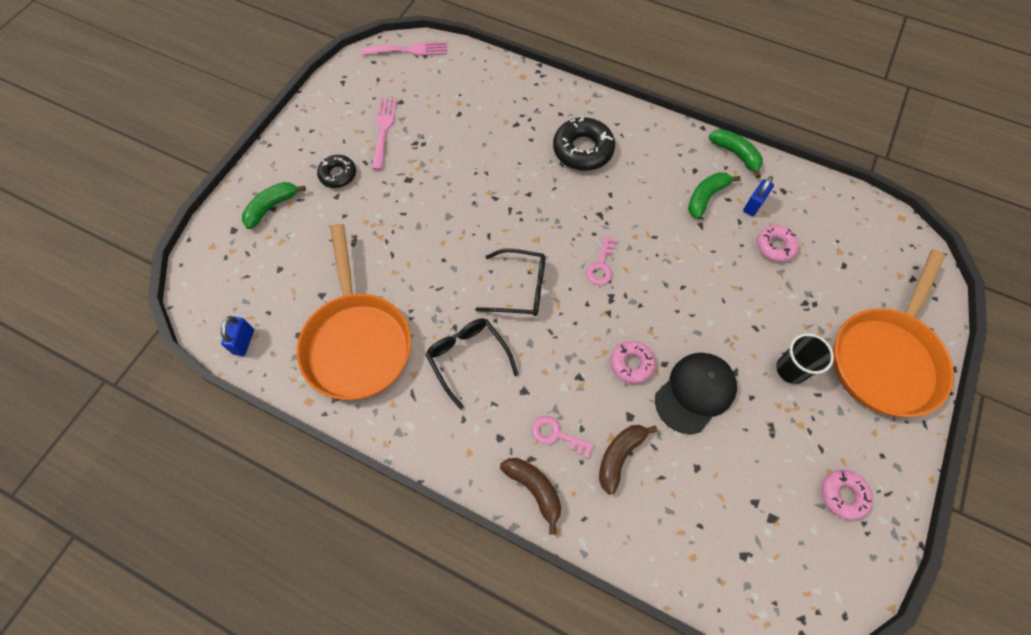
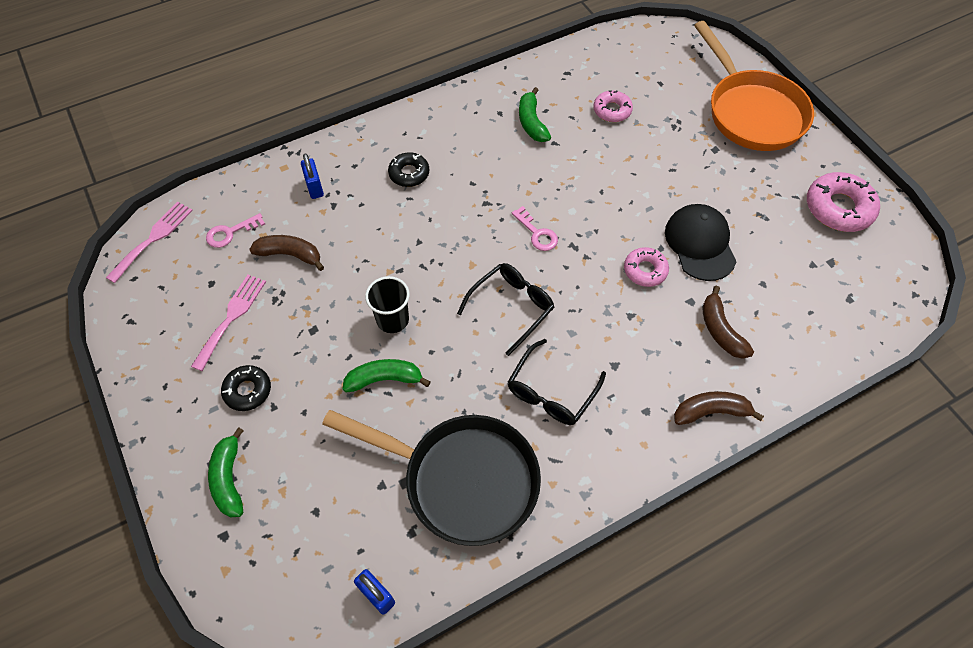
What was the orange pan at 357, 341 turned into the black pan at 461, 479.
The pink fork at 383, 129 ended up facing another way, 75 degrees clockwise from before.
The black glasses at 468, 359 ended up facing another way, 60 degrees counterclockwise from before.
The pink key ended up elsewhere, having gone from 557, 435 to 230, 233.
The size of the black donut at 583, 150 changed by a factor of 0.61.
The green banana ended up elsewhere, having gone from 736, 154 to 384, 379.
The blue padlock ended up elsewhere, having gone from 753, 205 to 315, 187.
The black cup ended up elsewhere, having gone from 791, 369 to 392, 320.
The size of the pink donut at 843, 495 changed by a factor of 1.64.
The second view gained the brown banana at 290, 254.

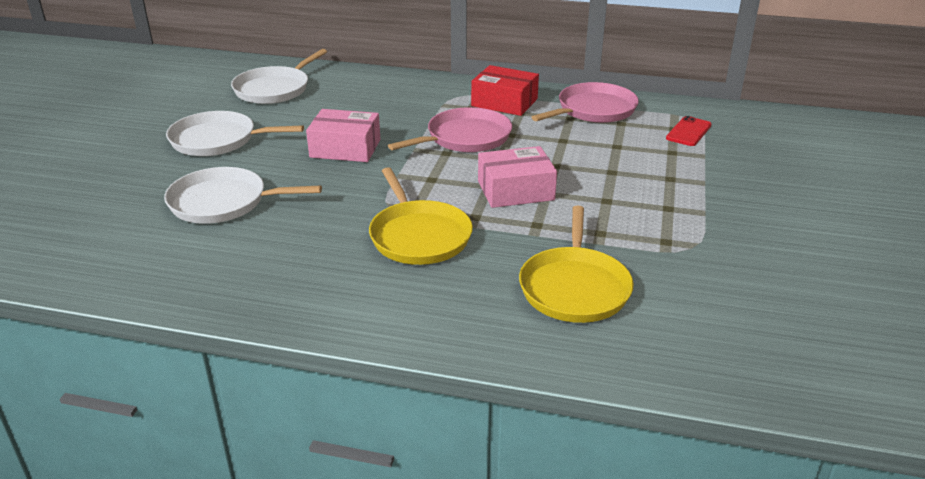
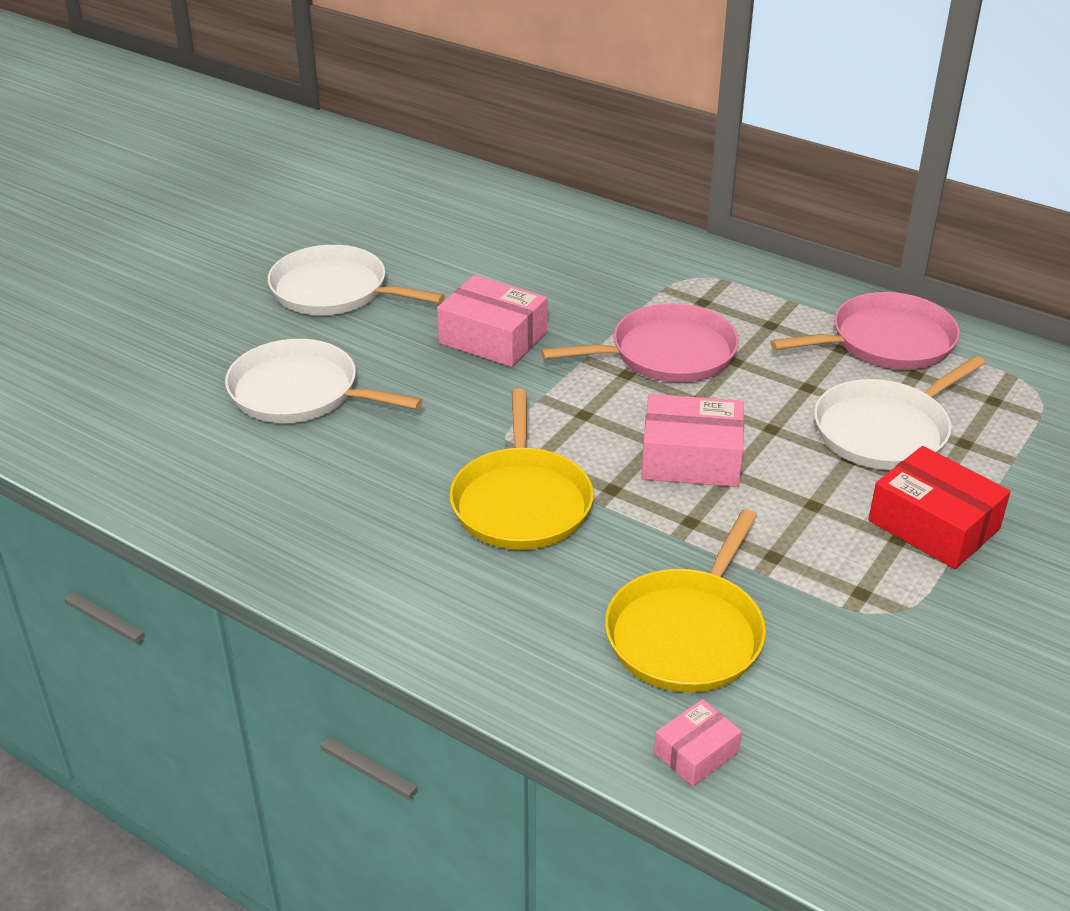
The white pan ended up elsewhere, having gone from 274, 89 to 885, 430.
The red box ended up elsewhere, having gone from 504, 102 to 933, 525.
The second view lost the red phone at 688, 132.
The second view gained the pink box at 696, 753.

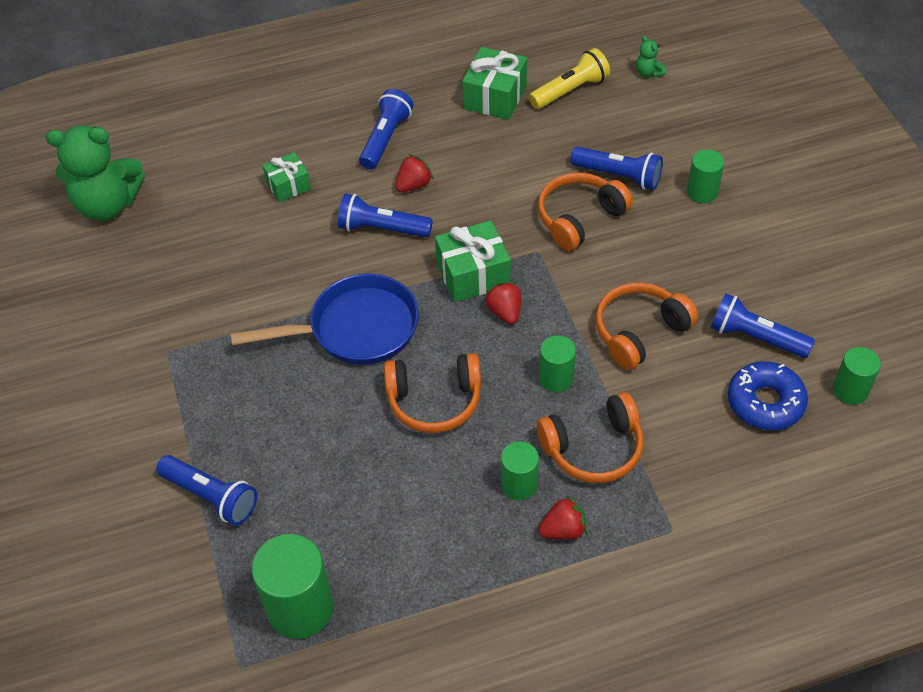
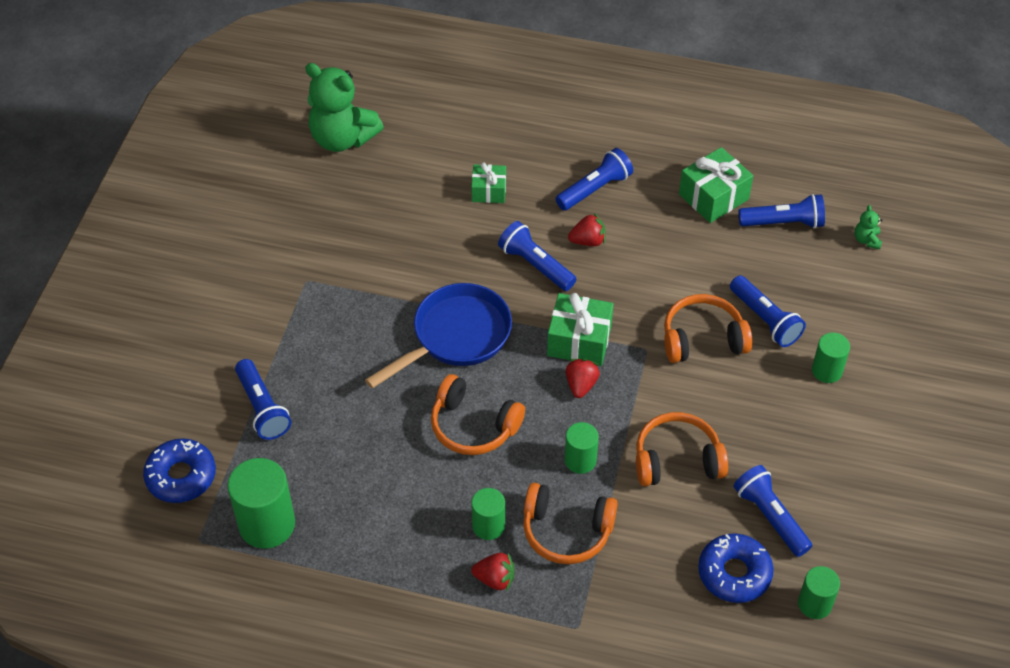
The blue pan at 355, 329 ended up facing another way, 60 degrees counterclockwise from before.
What was the yellow flashlight at 570, 91 turned into the blue flashlight at 783, 223.
The second view gained the blue donut at 181, 476.

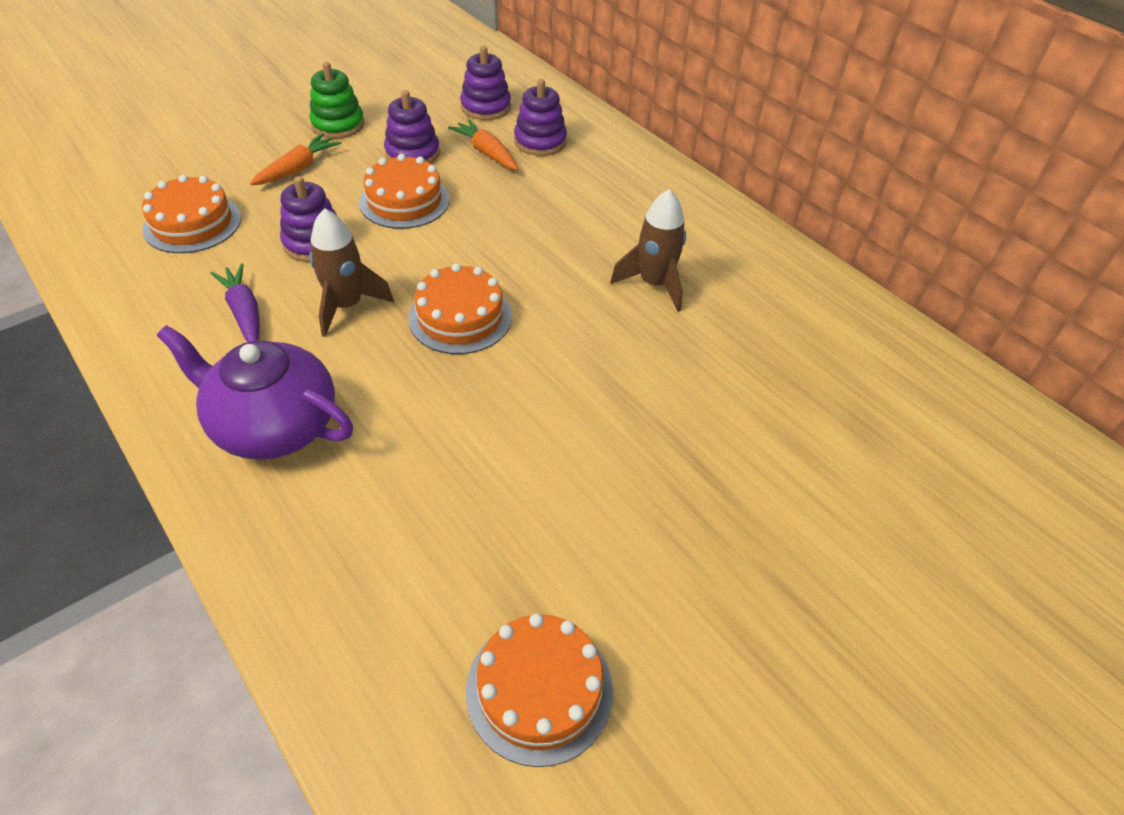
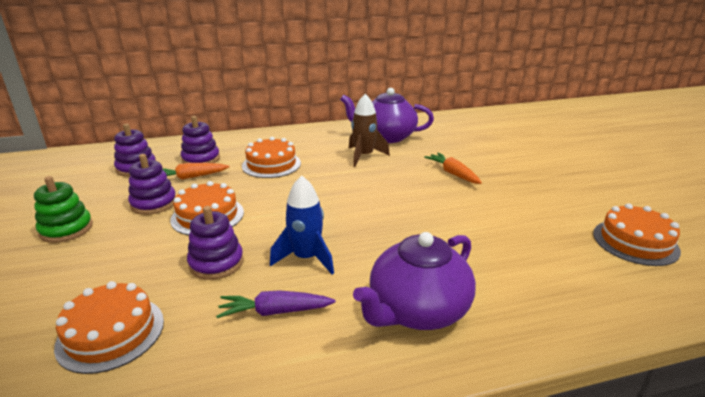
The orange carrot ended up elsewhere, having gone from 298, 168 to 453, 173.
What was the brown rocket at 347, 306 turned into the blue rocket at 306, 258.
The orange cake ended up elsewhere, having gone from 460, 317 to 271, 164.
The second view gained the purple teapot at 387, 137.

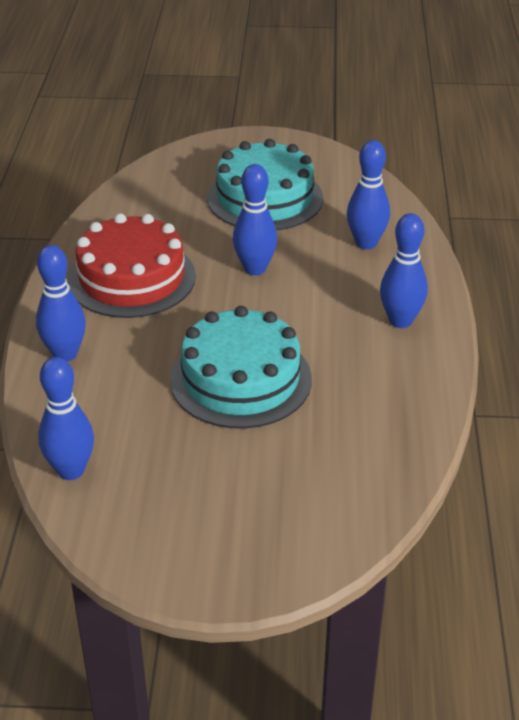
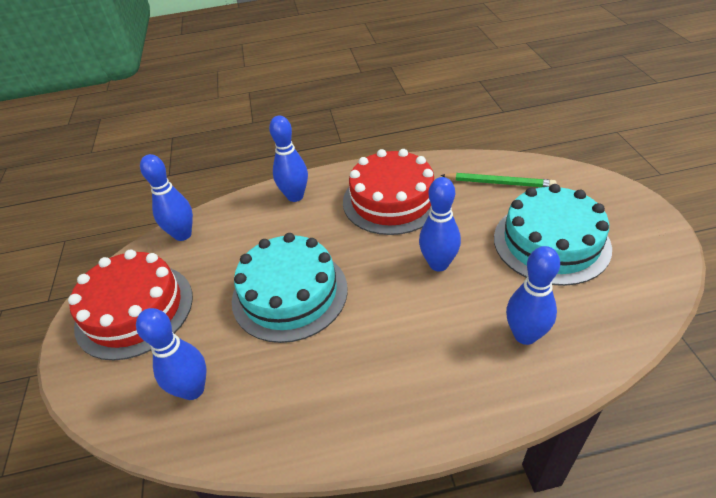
The blue bowling pin ended up elsewhere, having gone from 400, 321 to 193, 389.
The second view gained the red cake at 134, 310.
The second view gained the green pencil at 499, 183.

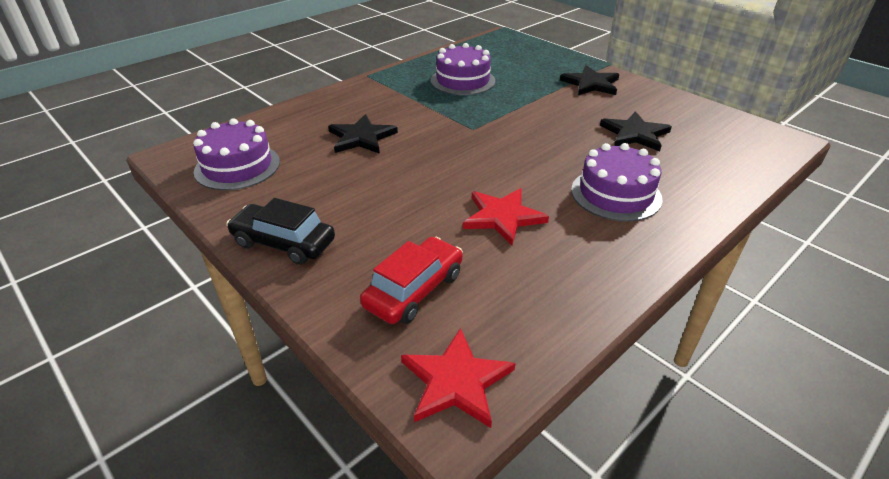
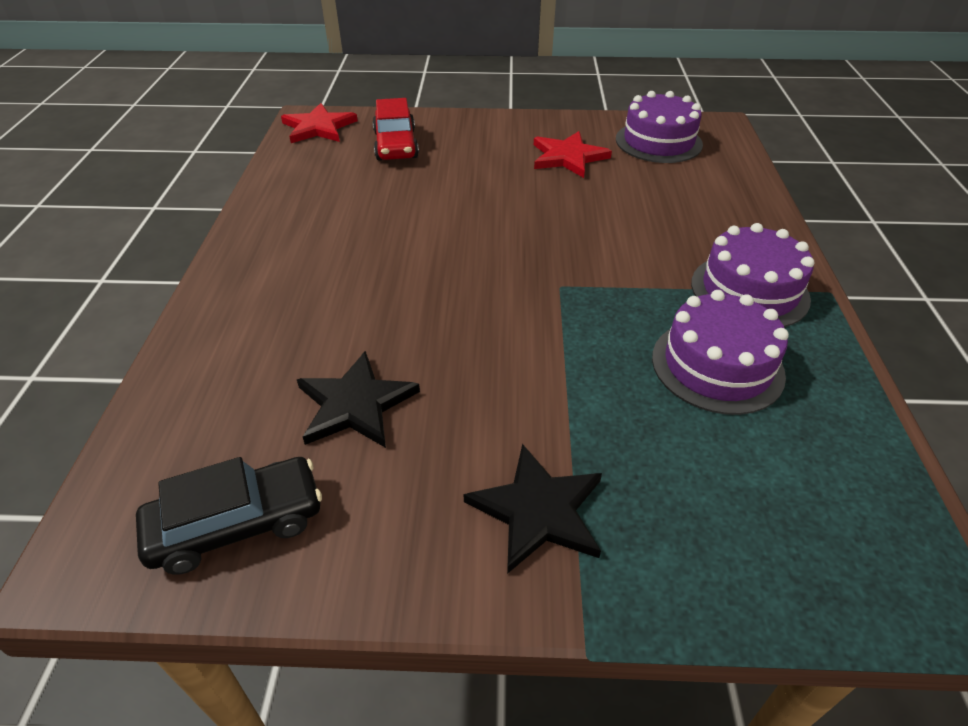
The black car ended up elsewhere, having gone from 284, 243 to 237, 524.
The second view lost the black star at 361, 137.
The red star ended up elsewhere, having gone from 502, 217 to 568, 157.
The purple cake ended up elsewhere, having gone from 615, 194 to 749, 291.

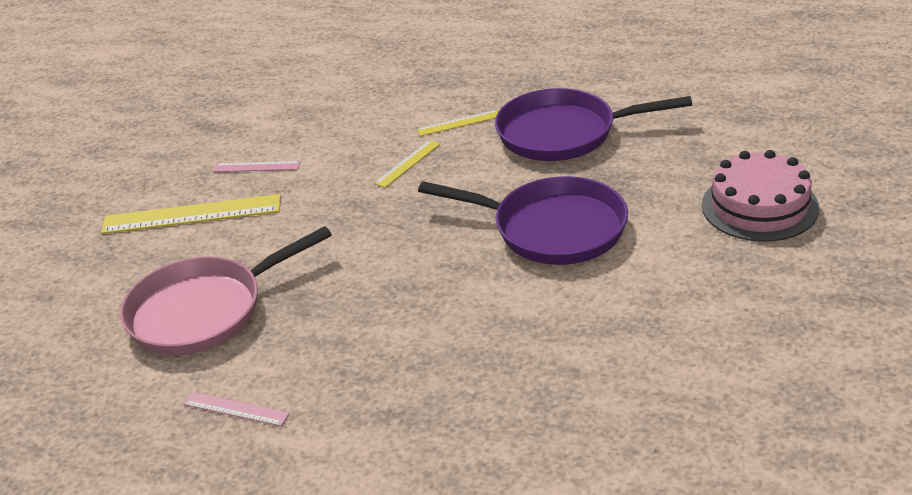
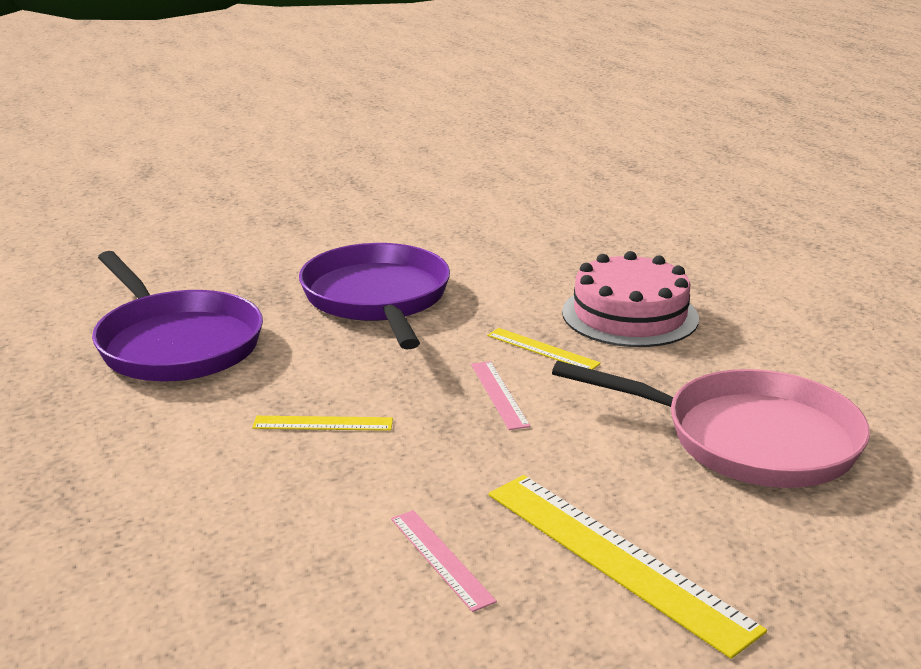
The pink ruler ended up elsewhere, having gone from 235, 409 to 499, 394.
The yellow ruler ended up elsewhere, having gone from 459, 123 to 542, 349.
The pink cake ended up elsewhere, having gone from 759, 206 to 630, 315.

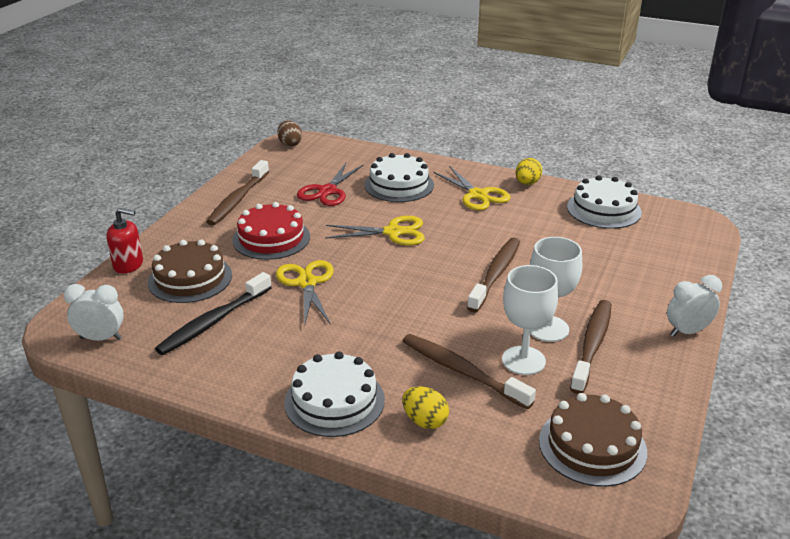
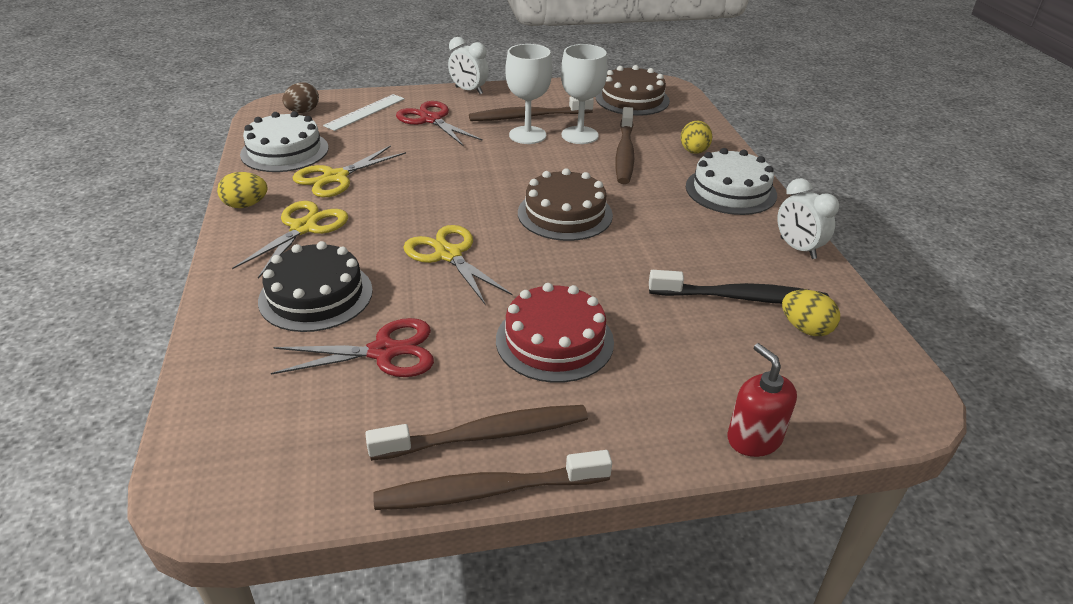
The white clock ended up elsewhere, having gone from 101, 338 to 797, 248.
The brown cake ended up elsewhere, having gone from 190, 278 to 565, 214.
The yellow scissors ended up elsewhere, having gone from 307, 283 to 335, 177.
The brown egg ended up elsewhere, having gone from 290, 144 to 303, 112.
What was the white cake at 399, 185 turned into the black cake at 316, 295.
The brown toothbrush ended up elsewhere, having gone from 495, 274 to 487, 491.
The second view gained the white ruler at 365, 112.
The second view gained the red scissors at 431, 119.
The second view gained the yellow egg at 805, 328.

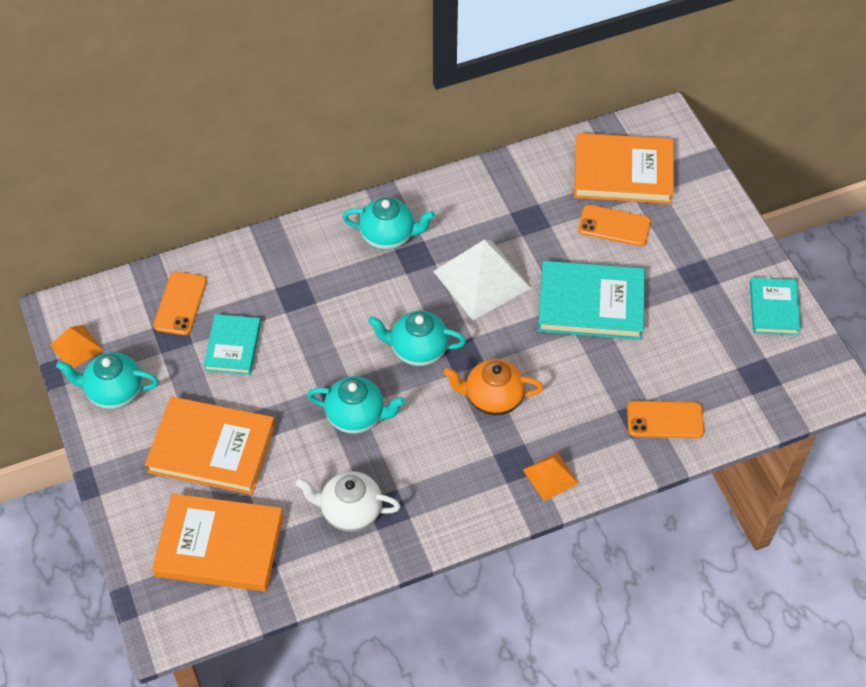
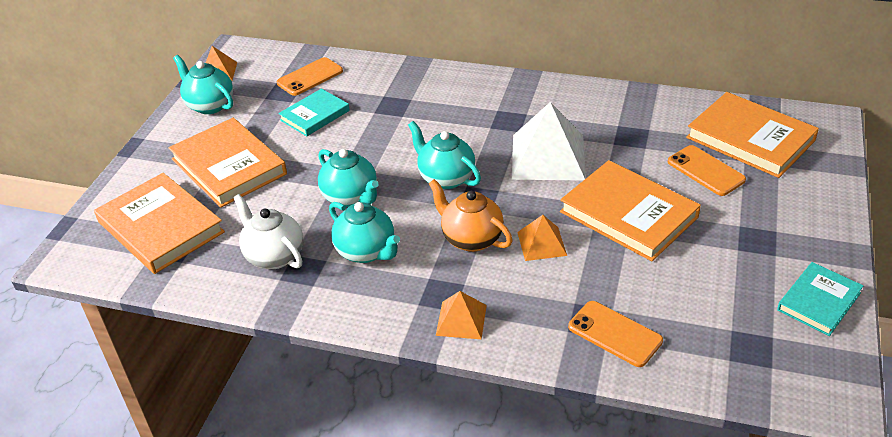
The turquoise teapot ended up elsewhere, having gone from 389, 236 to 366, 252.
What was the turquoise book at 591, 304 turned into the orange book at 628, 214.
The second view gained the orange pyramid at 542, 243.

